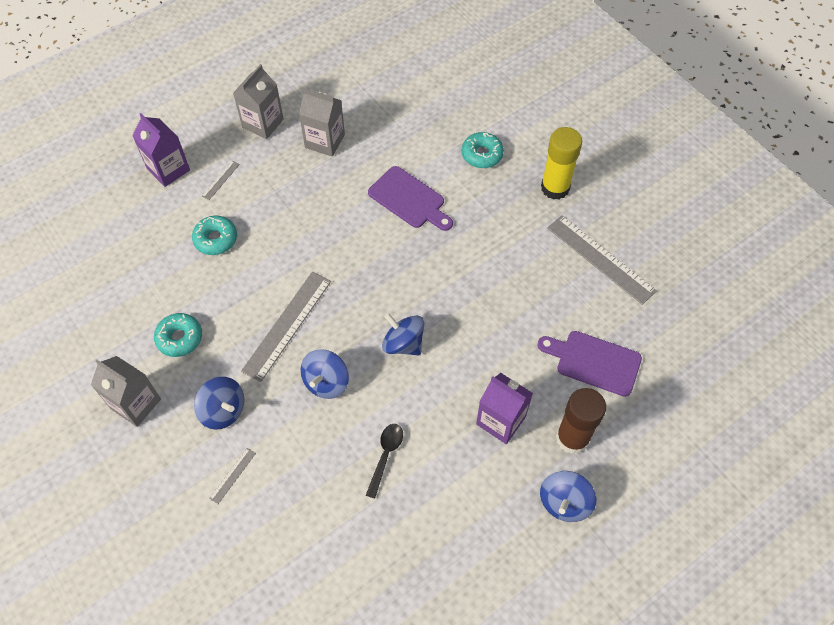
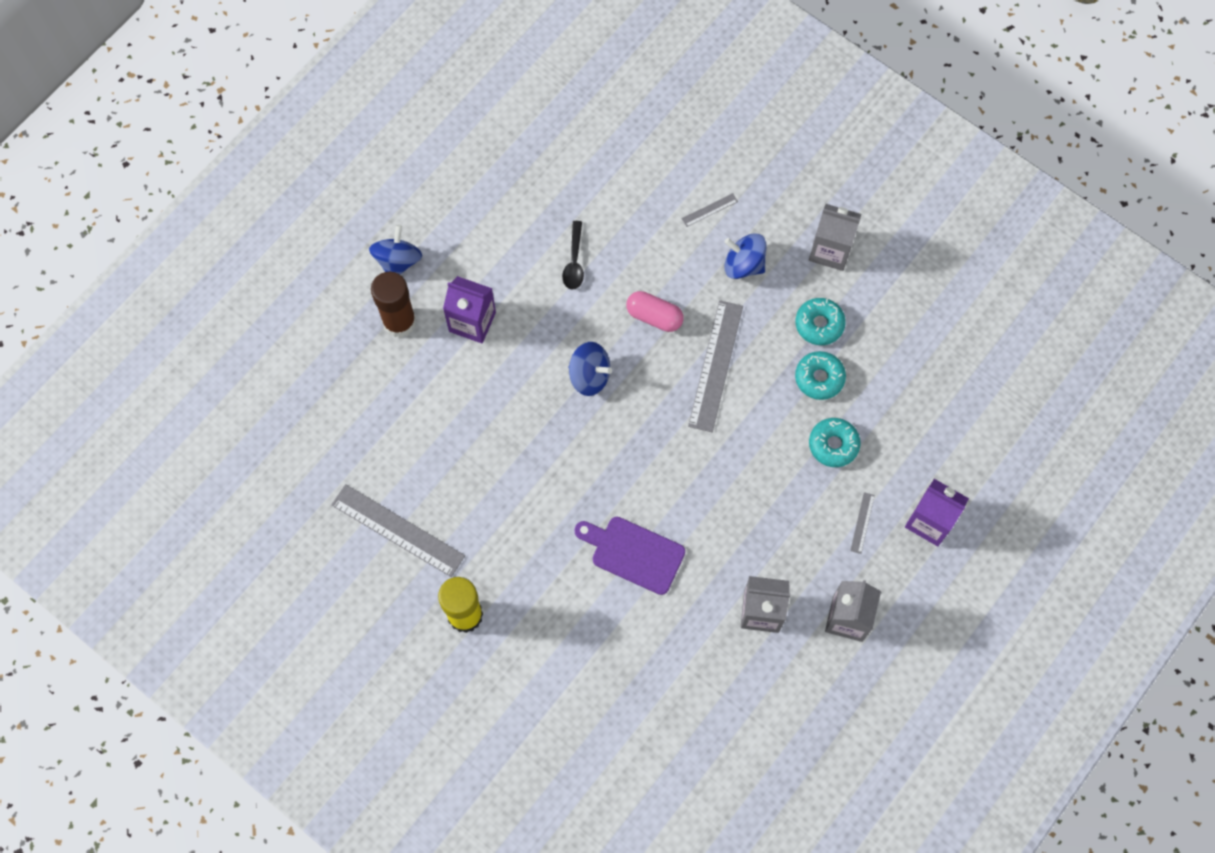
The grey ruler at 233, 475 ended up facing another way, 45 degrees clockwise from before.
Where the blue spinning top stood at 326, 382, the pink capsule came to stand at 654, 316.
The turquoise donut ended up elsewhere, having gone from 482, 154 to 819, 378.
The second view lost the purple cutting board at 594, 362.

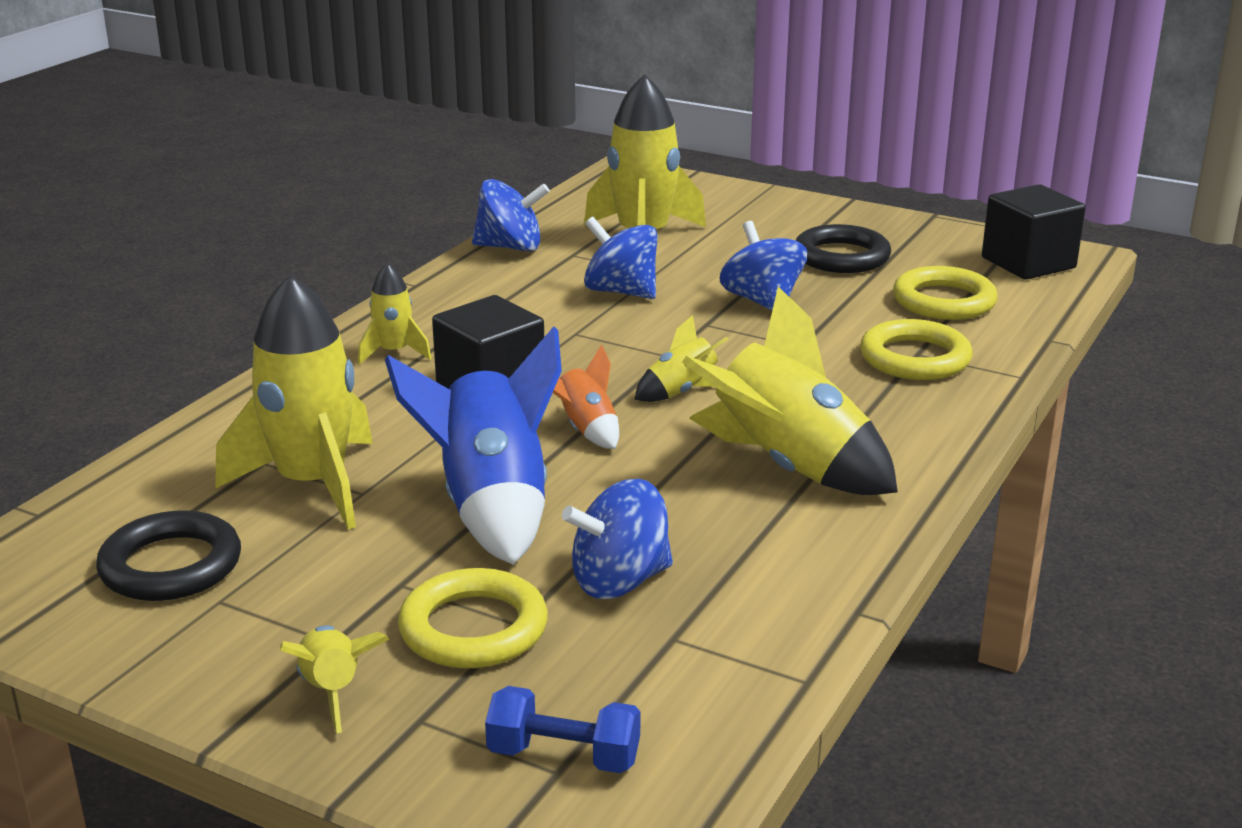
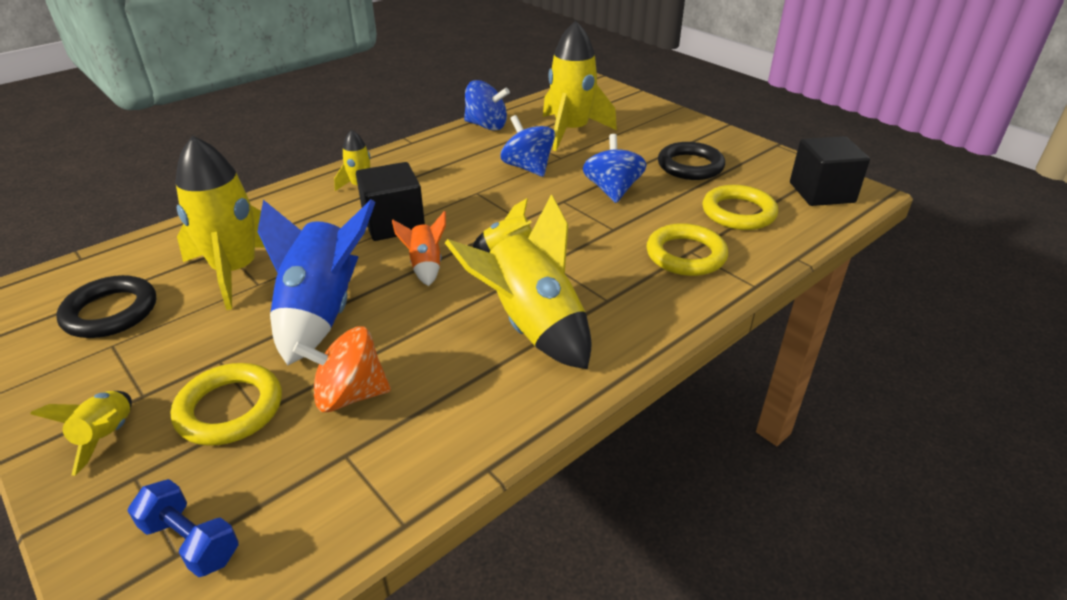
What was the blue spinning top at 619, 581 turned into the orange spinning top at 349, 395.

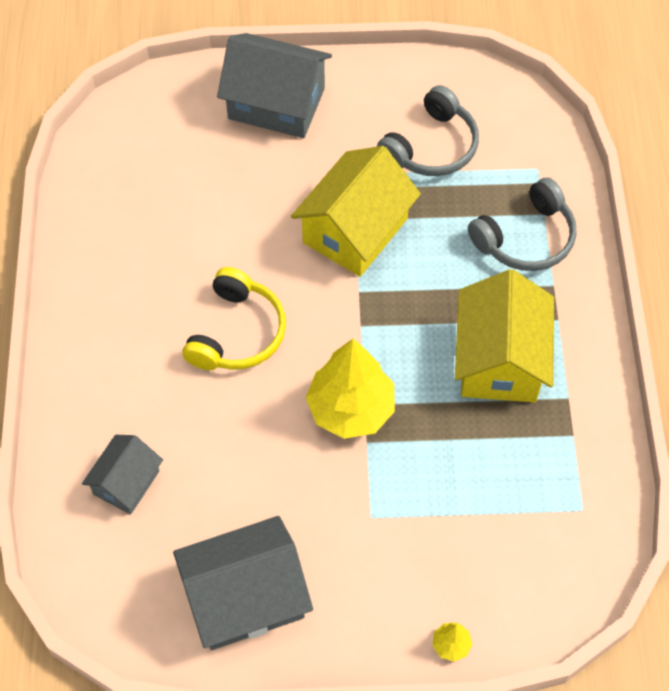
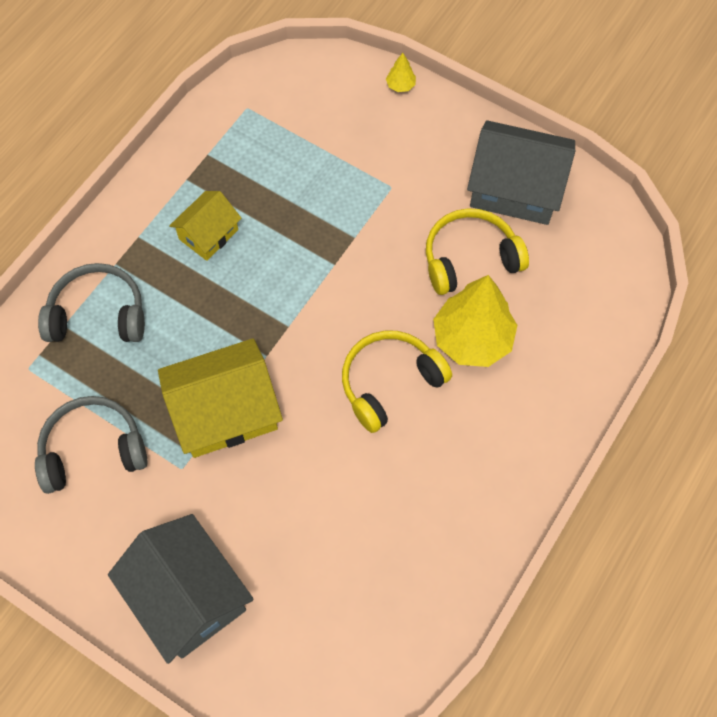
The second view lost the grey house at 126, 482.
The yellow tree ended up elsewhere, having gone from 350, 409 to 472, 339.
The size of the yellow house at 499, 360 changed by a factor of 0.57.
The second view gained the yellow headphones at 470, 258.

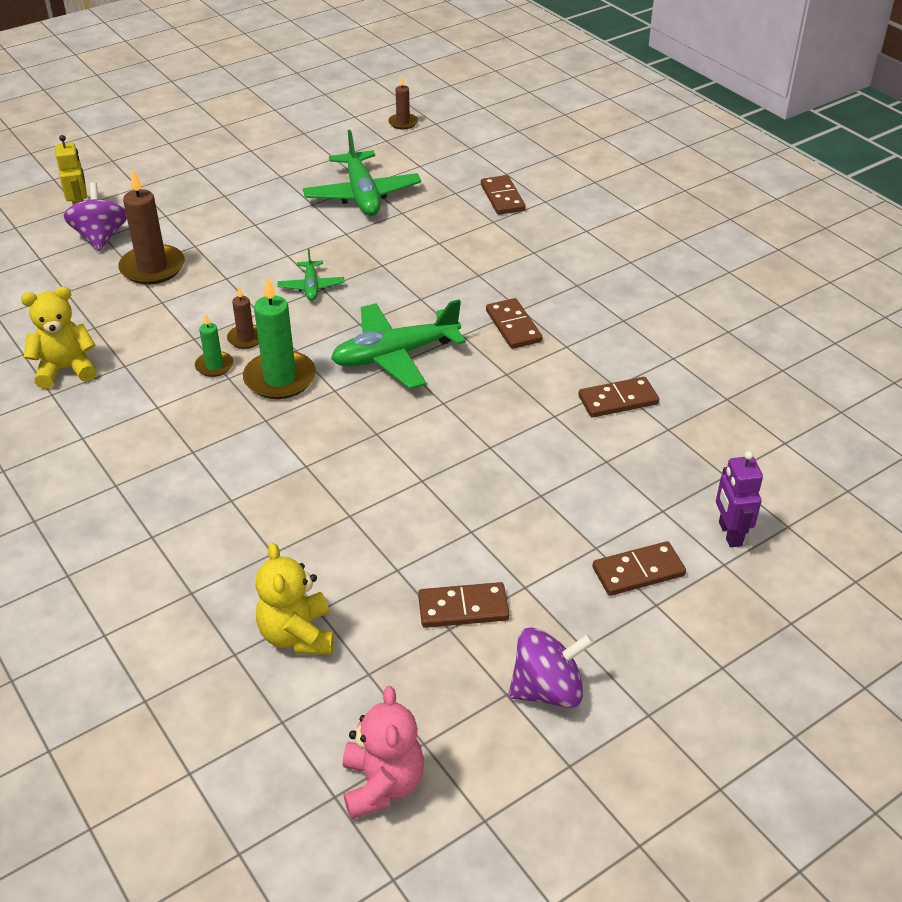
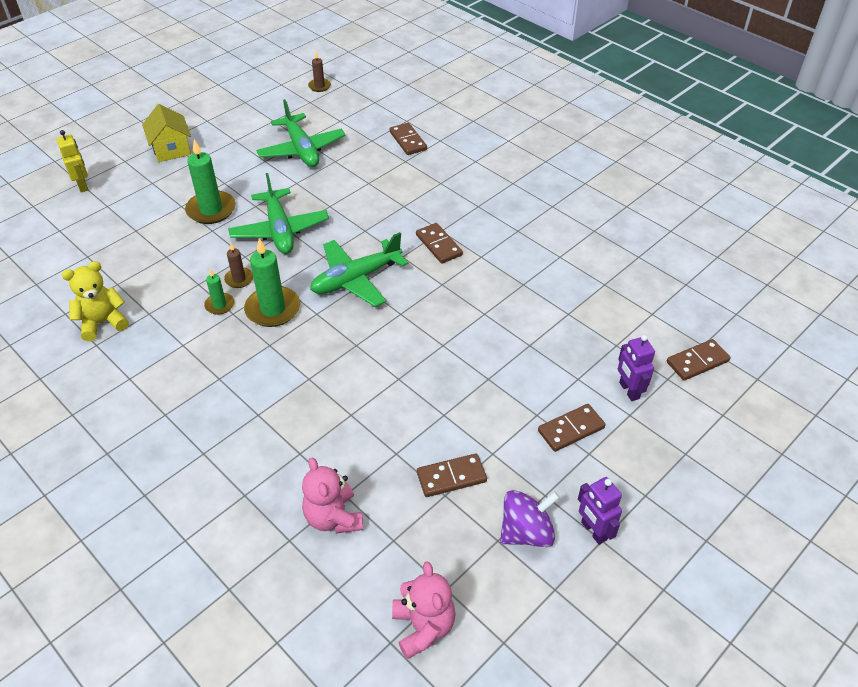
The second view lost the purple spinning top at 100, 237.
The second view lost the brown candle at 152, 268.
What was the yellow teddy bear at 297, 635 turned into the pink teddy bear at 333, 517.
The size of the green plane at 311, 287 changed by a factor of 1.94.
The brown domino ended up elsewhere, having gone from 618, 400 to 697, 362.
The second view gained the yellow house at 171, 149.
The second view gained the green candle at 211, 210.
The second view gained the purple robot at 593, 531.

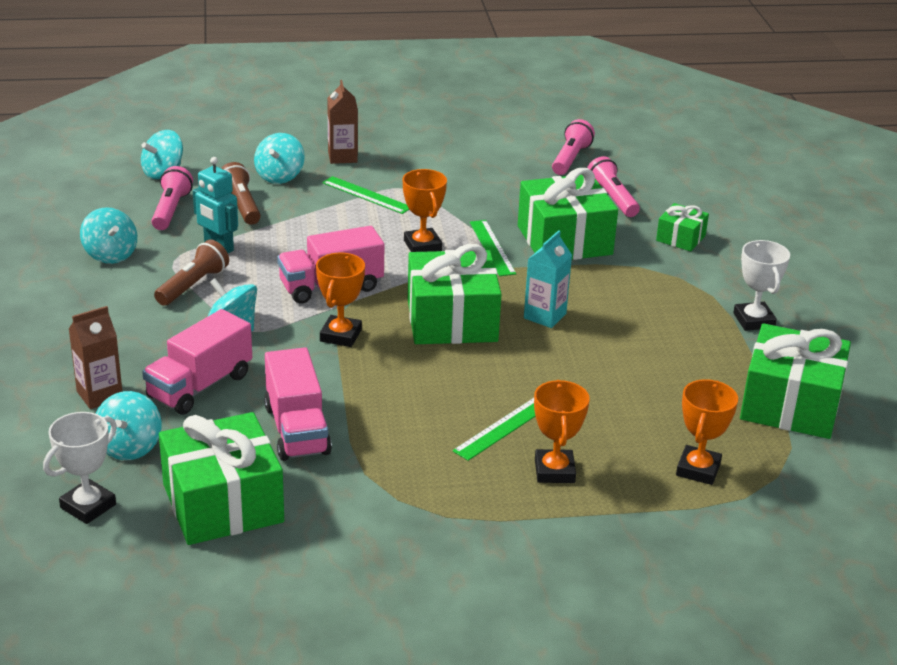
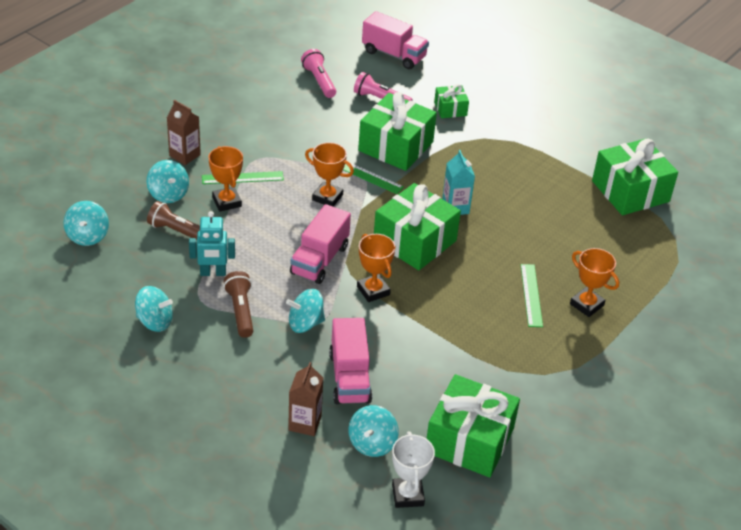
The turquoise spinning top at 129, 447 ended up facing another way, 60 degrees clockwise from before.
The second view lost the pink flashlight at 171, 210.
The pink truck ended up elsewhere, having gone from 297, 430 to 394, 54.
The orange trophy ended up elsewhere, having gone from 698, 469 to 227, 202.
The second view lost the white trophy at 754, 320.

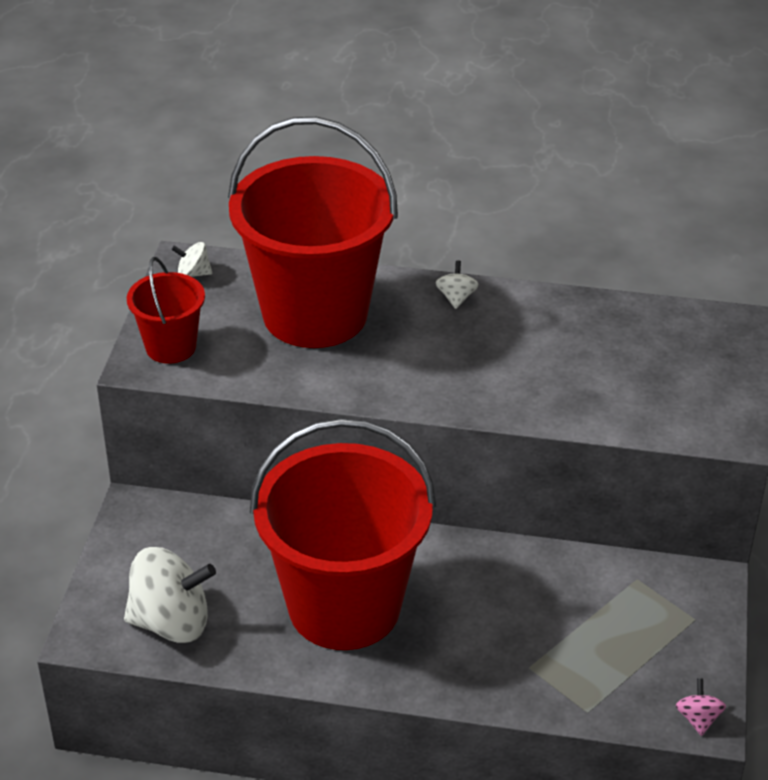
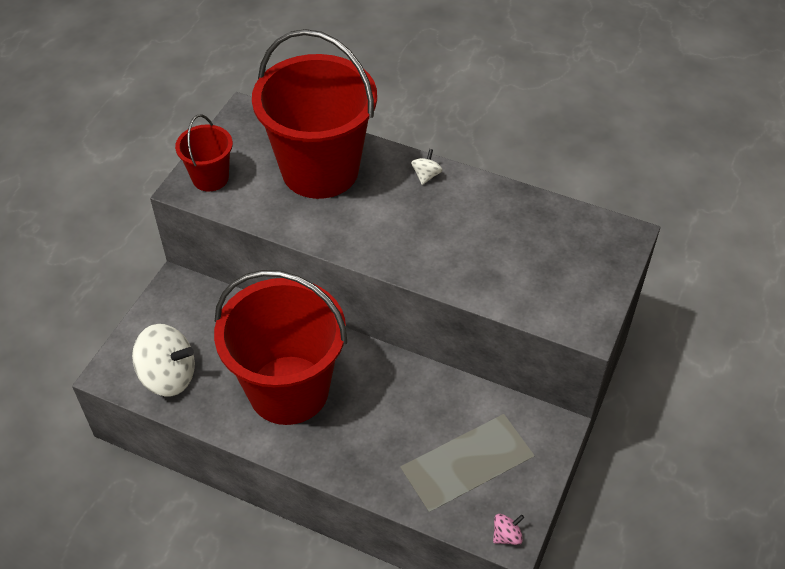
The second view lost the white spinning top at 193, 274.
The pink spinning top at 698, 718 ended up facing another way, 45 degrees clockwise from before.

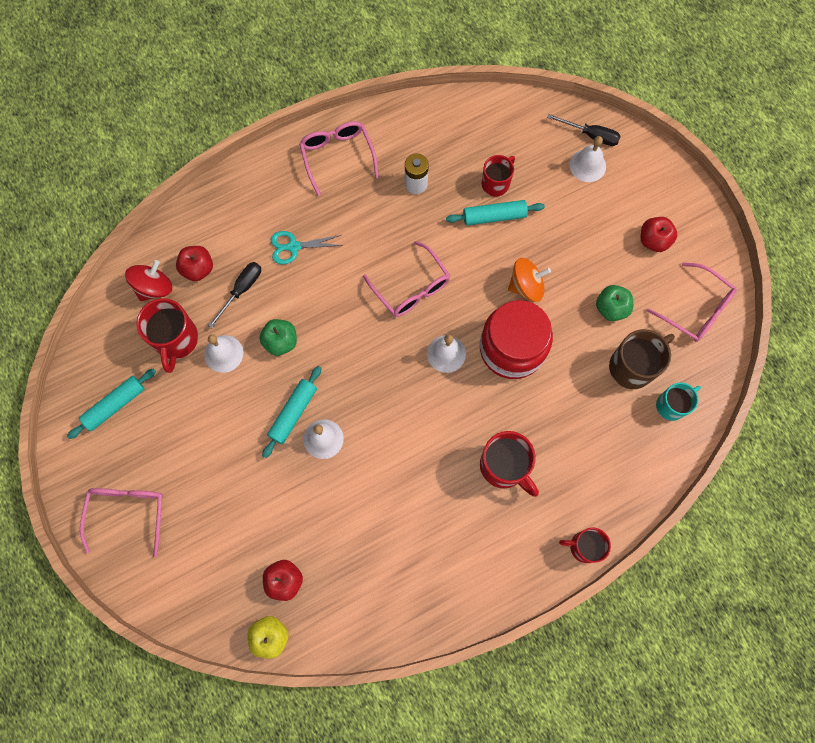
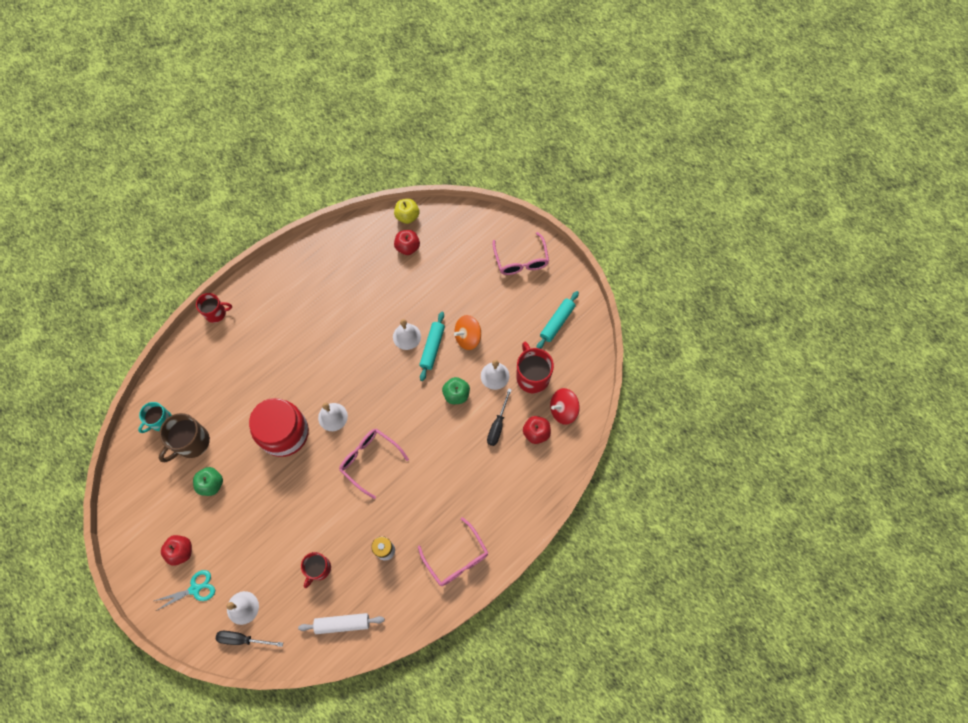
The red spinning top at 154, 287 ended up facing another way, 45 degrees clockwise from before.
The turquoise scissors ended up elsewhere, having gone from 293, 247 to 195, 589.
The second view lost the turquoise rolling pin at 494, 216.
The second view lost the red mug at 504, 466.
The orange spinning top ended up elsewhere, having gone from 526, 286 to 468, 337.
The second view lost the pink glasses at 696, 309.
The second view gained the white rolling pin at 342, 623.

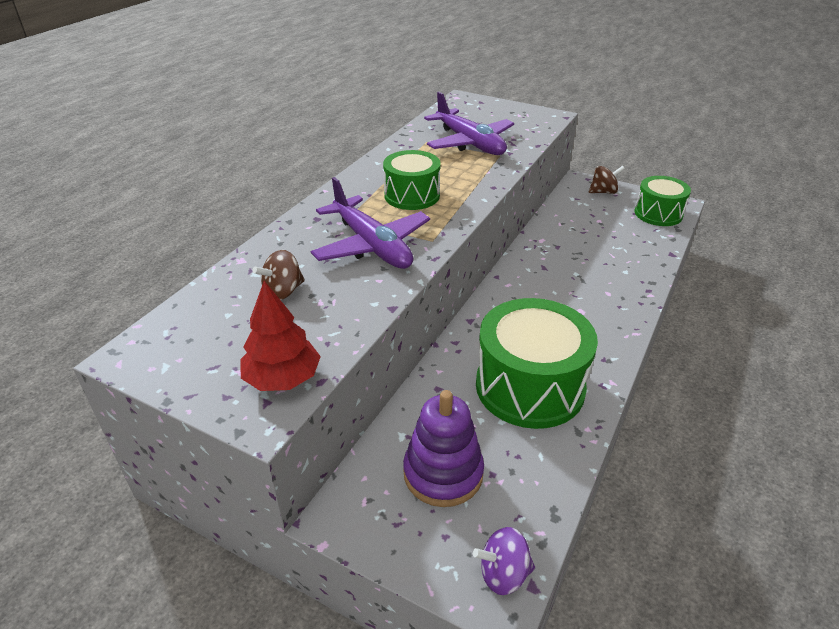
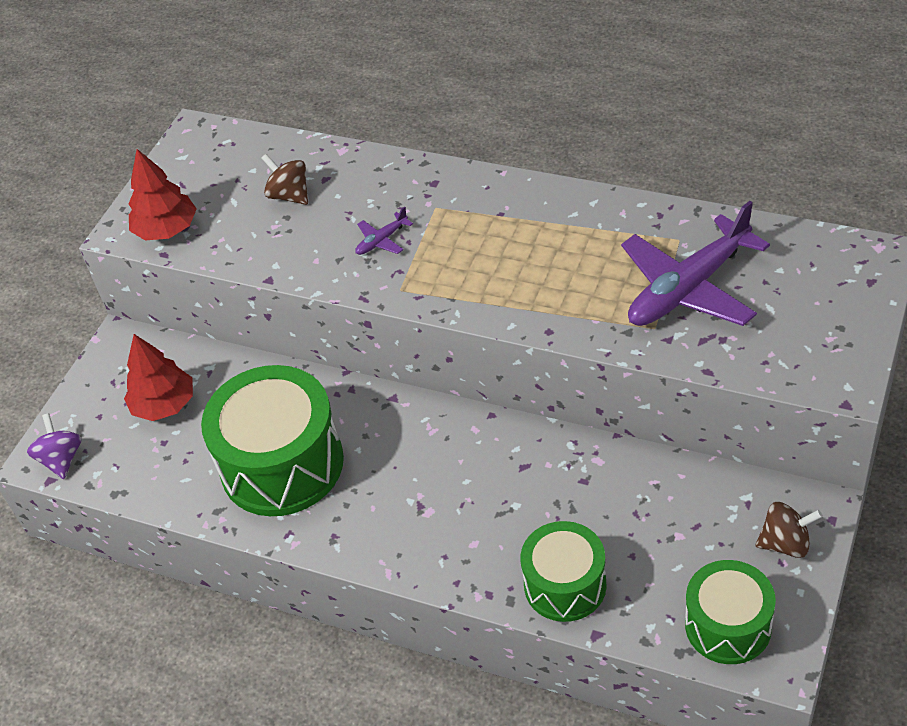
The size of the purple plane at 372, 245 changed by a factor of 0.41.
The green drum ended up elsewhere, having gone from 412, 195 to 565, 585.
Where the purple stacking toy stood at 443, 473, the red tree came to stand at 164, 405.
The brown spinning top at 603, 192 ended up facing another way, 75 degrees counterclockwise from before.

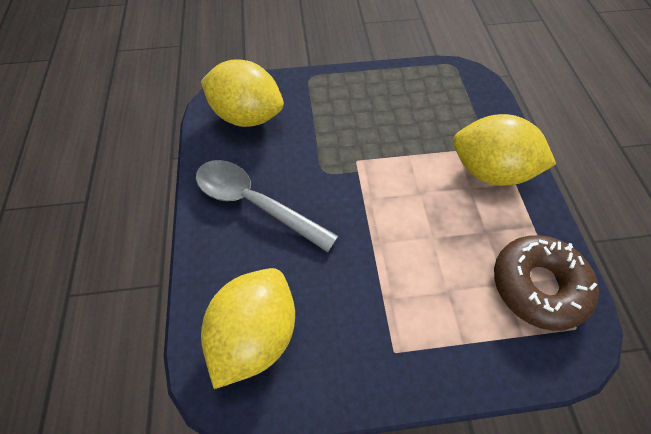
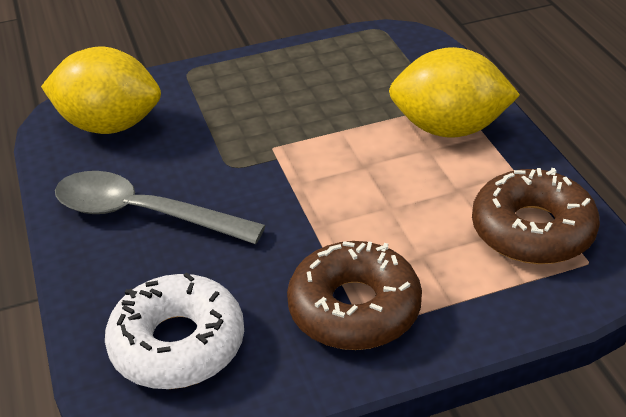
Where the yellow lemon stood at 256, 332, the white donut came to stand at 178, 344.
The second view gained the brown donut at 354, 308.

